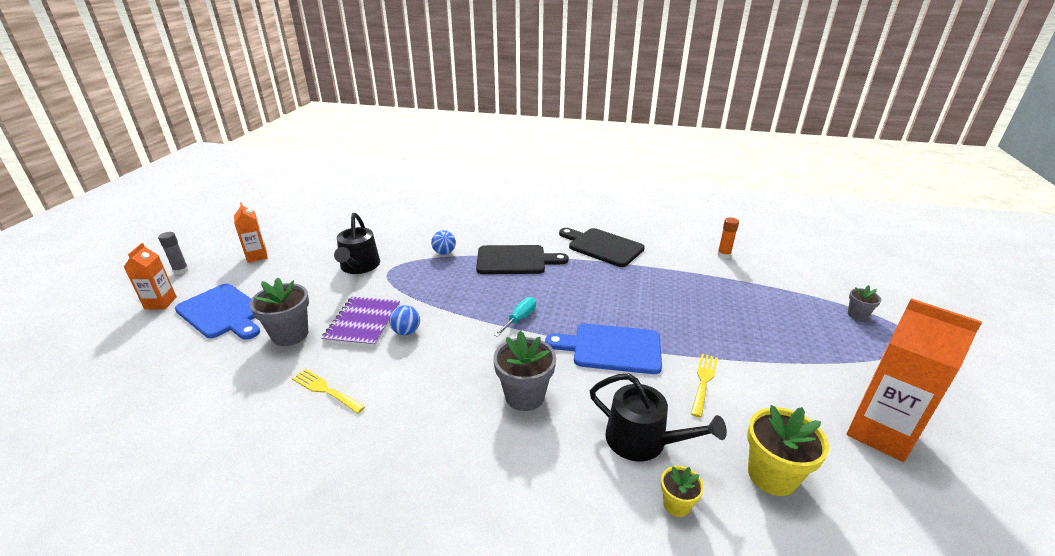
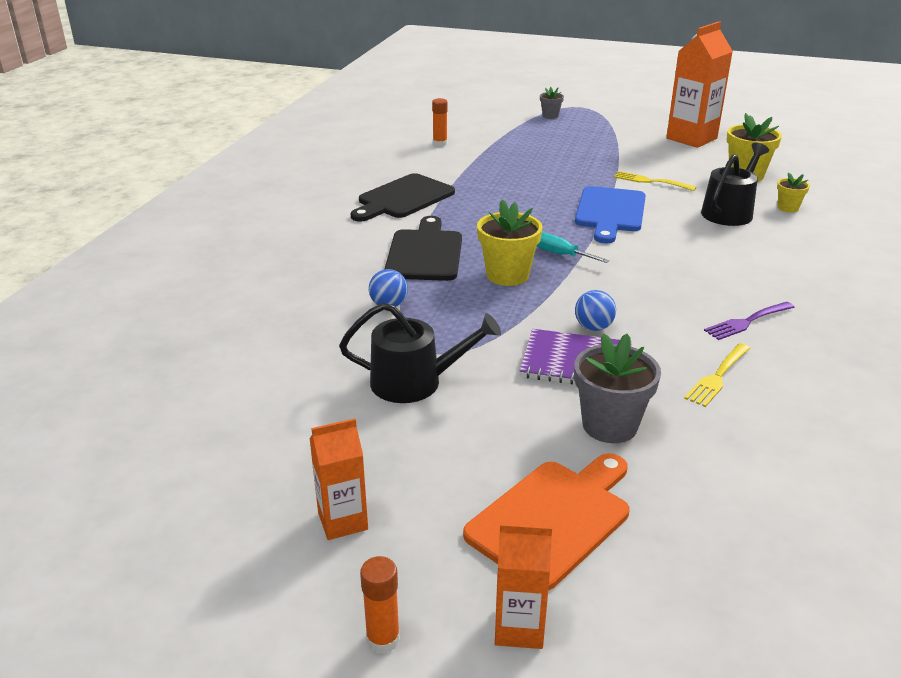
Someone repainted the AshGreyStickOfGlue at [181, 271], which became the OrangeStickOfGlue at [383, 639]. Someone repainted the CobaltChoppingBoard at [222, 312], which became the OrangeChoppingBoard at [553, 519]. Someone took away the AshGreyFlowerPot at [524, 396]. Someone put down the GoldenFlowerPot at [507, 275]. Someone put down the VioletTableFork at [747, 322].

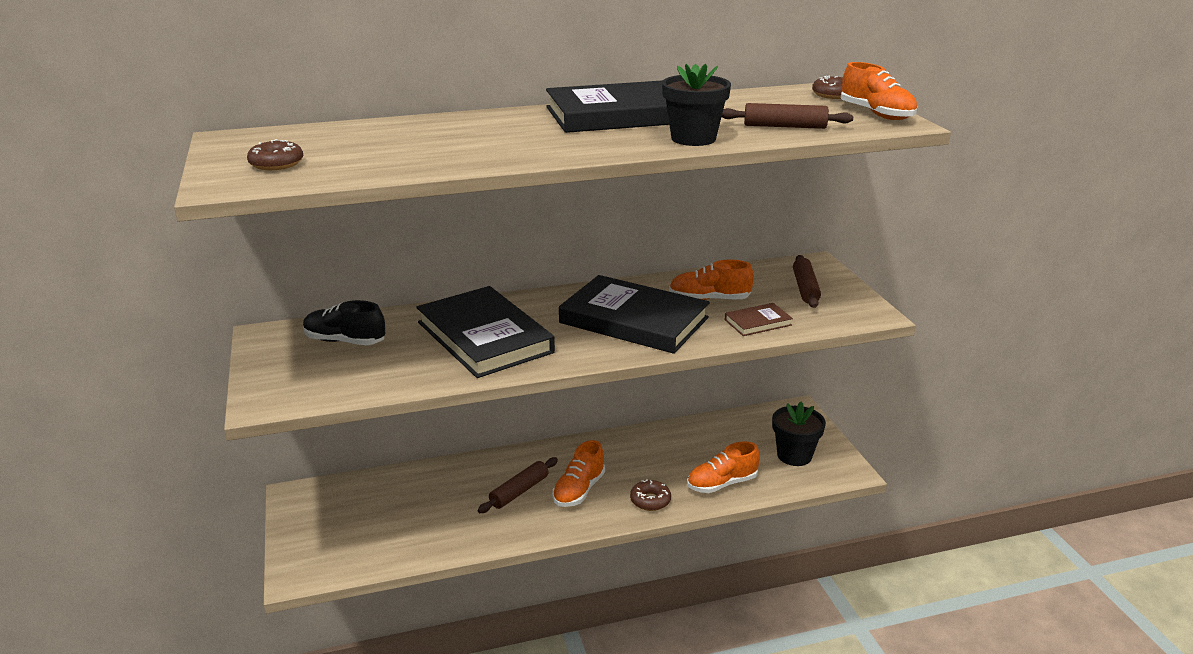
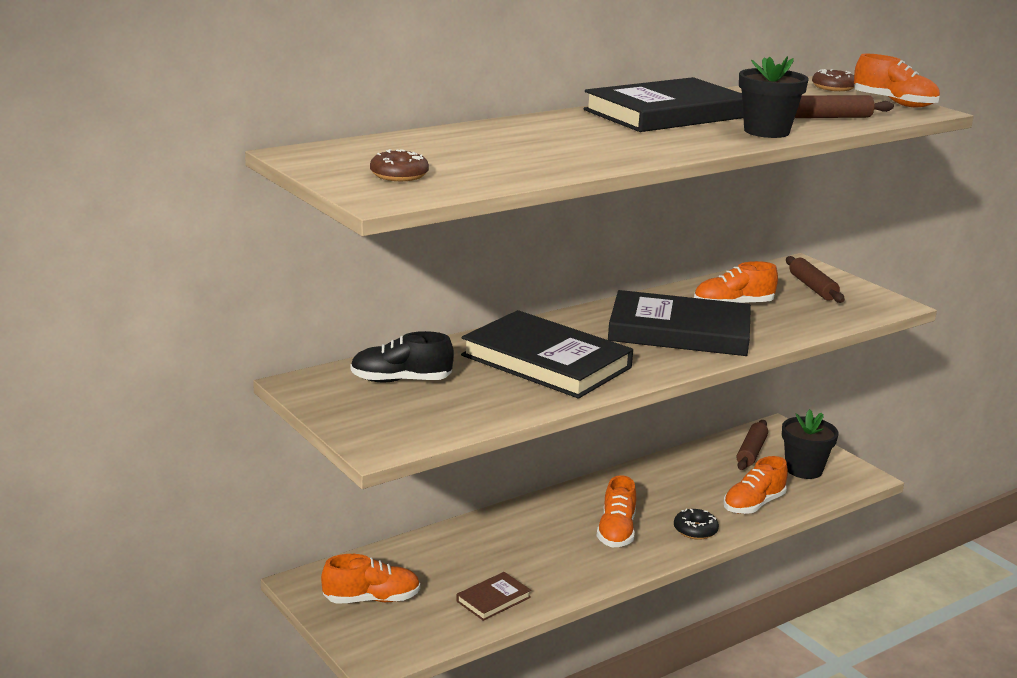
Someone carried the RussetHardback from [757, 322] to [493, 599]. Someone carried the RussetPastryRoller from [519, 491] to [751, 452]. Someone repainted the RussetDoughnut at [650, 500], which became the EbonyDoughnut at [695, 530]. Someone put down the OrangeSneaker at [371, 599].

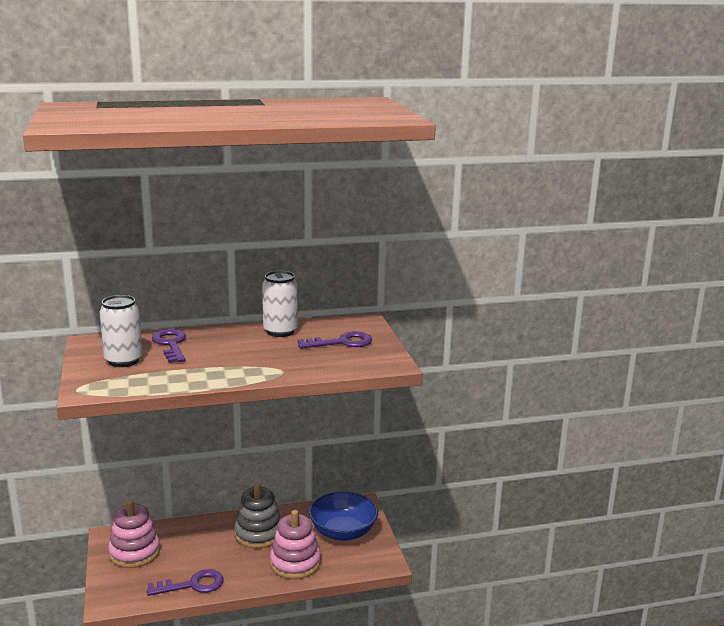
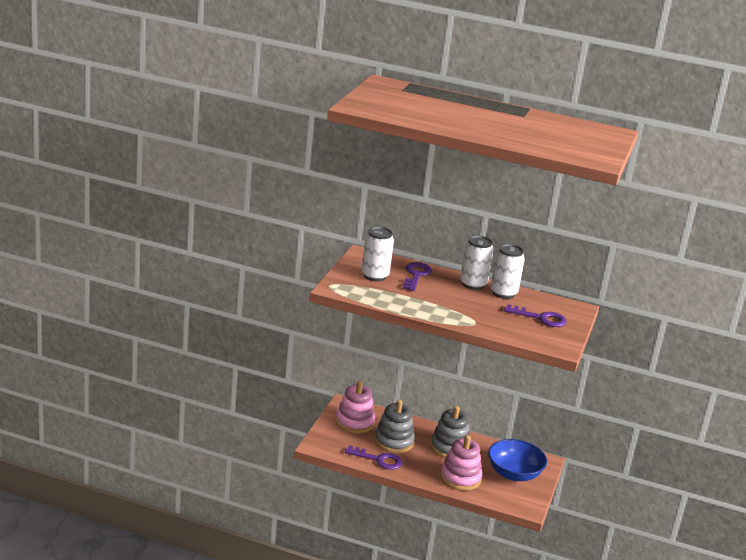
Someone put down the PureWhiteTin at [473, 284]. Someone put down the AshGreyStackingRings at [393, 441].

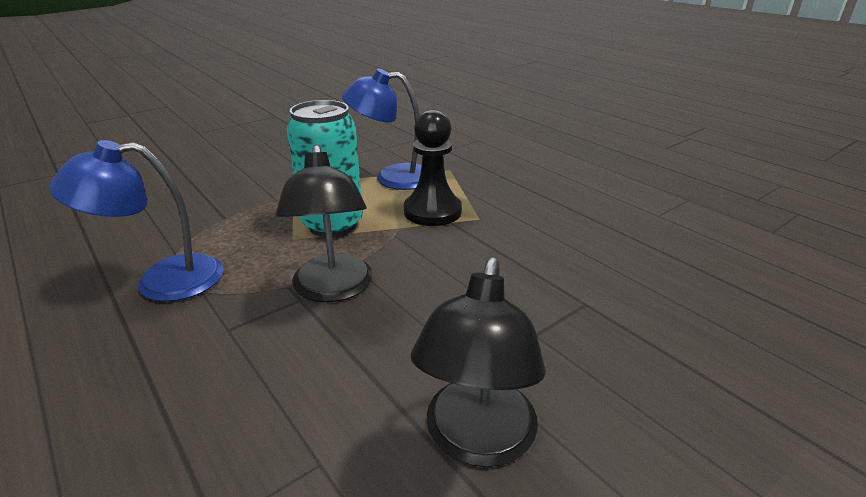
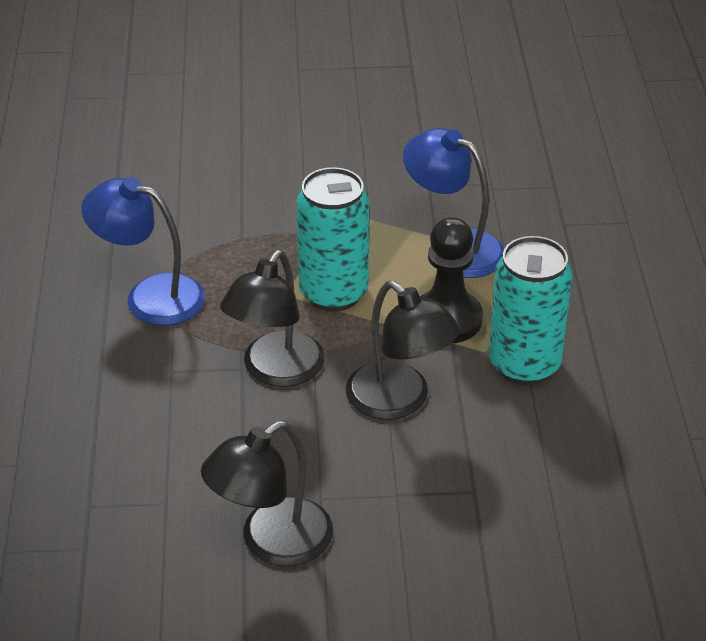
Someone put down the TurquoiseTin at [524, 365]. Someone put down the EbonyDeskLamp at [399, 401].

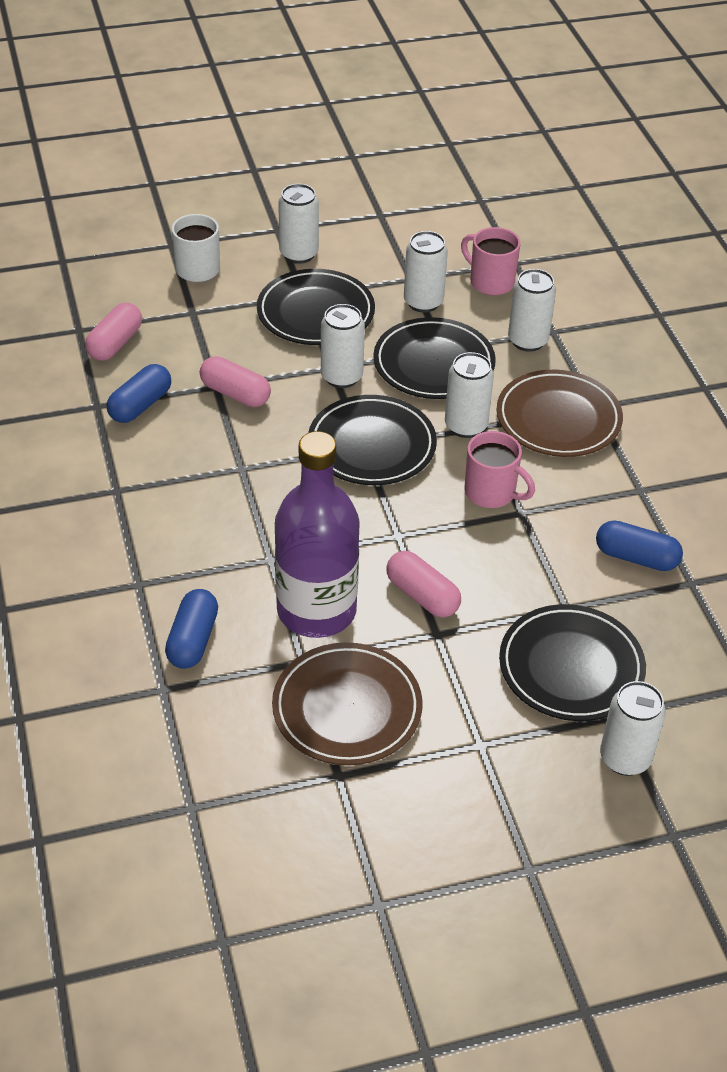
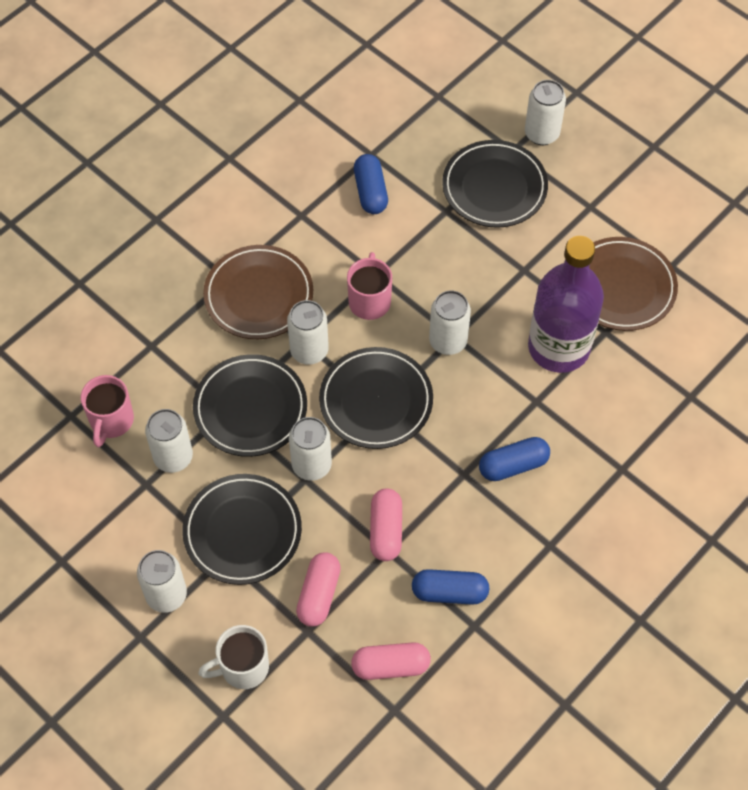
Someone carried the PureWhiteTin from [527, 341] to [448, 341]. Someone carried the PinkPill from [422, 595] to [319, 594]. Someone carried the CobaltPill from [193, 640] to [513, 465].

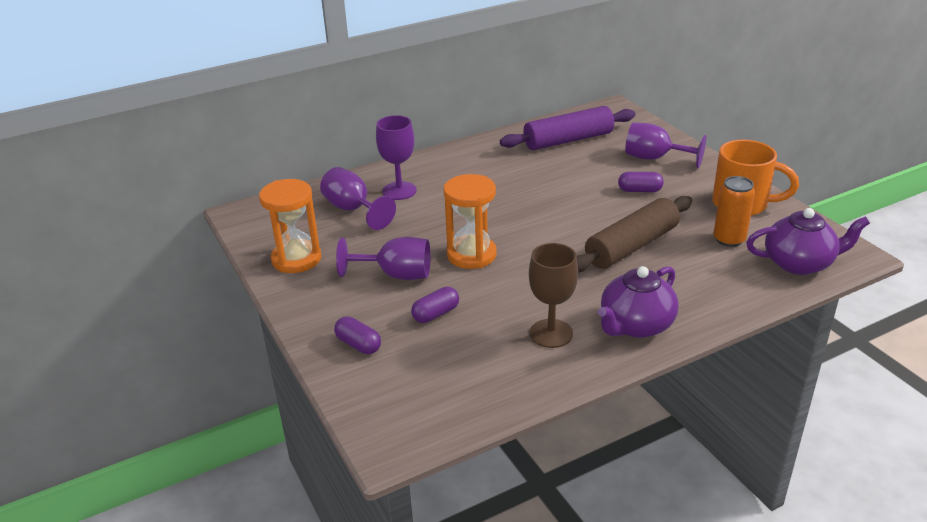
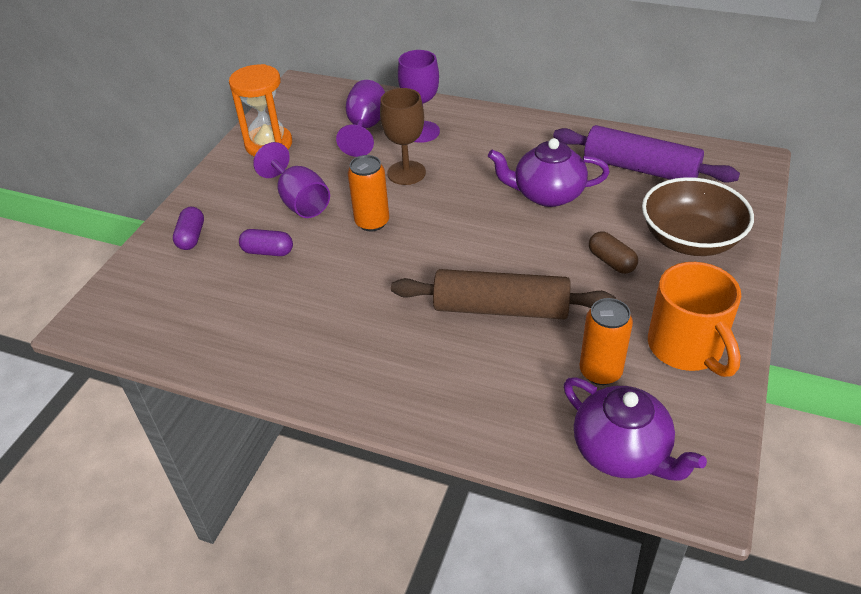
Someone swapped the VioletGoblet at [654, 158] for the RussetBowl at [690, 239]. Someone repainted the VioletPill at [639, 190], which became the RussetPill at [611, 261]. Someone swapped the OrangeSandTimer at [471, 255] for the OrangeTin at [372, 222]. Someone carried the RussetGoblet from [551, 333] to [406, 173]. Someone carried the VioletTeapot from [635, 325] to [547, 194].

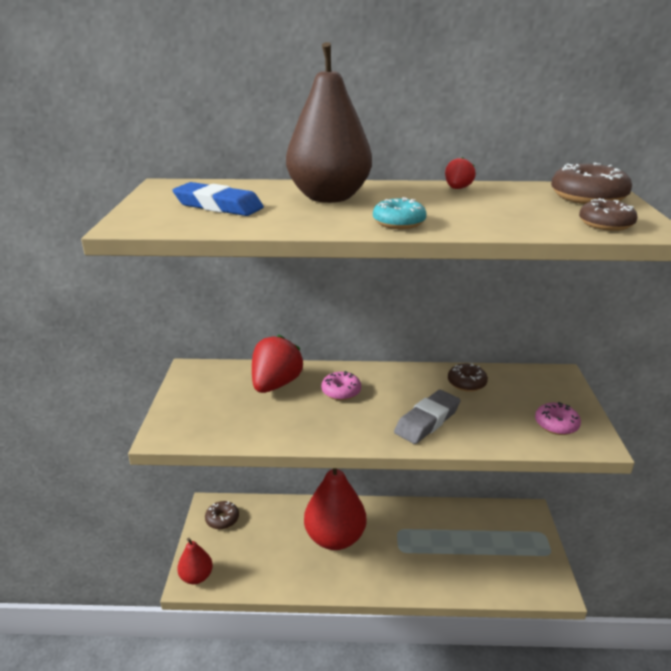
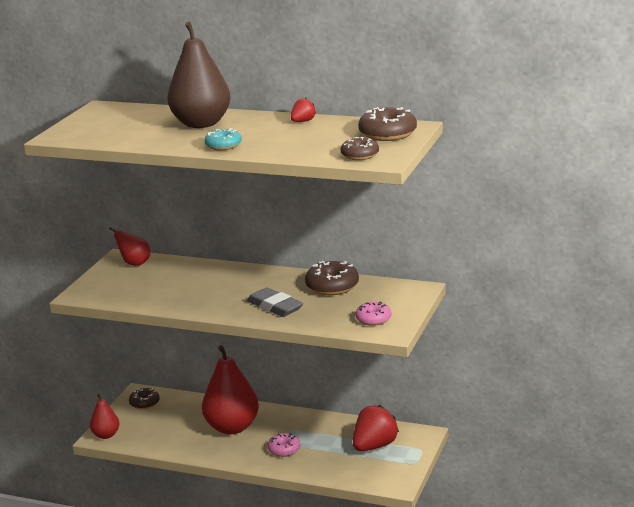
Someone took away the CobaltEraser at [218, 206]. Someone carried the RedToyStrawberry from [275, 384] to [374, 446]. Someone scaled the RussetDoughnut at [466, 383] by 1.57. Someone carried the PinkDoughnut from [341, 391] to [284, 450]. Someone rotated the AshGreyEraser at [427, 421] by 75 degrees clockwise. Someone put down the RedToyPear at [134, 263].

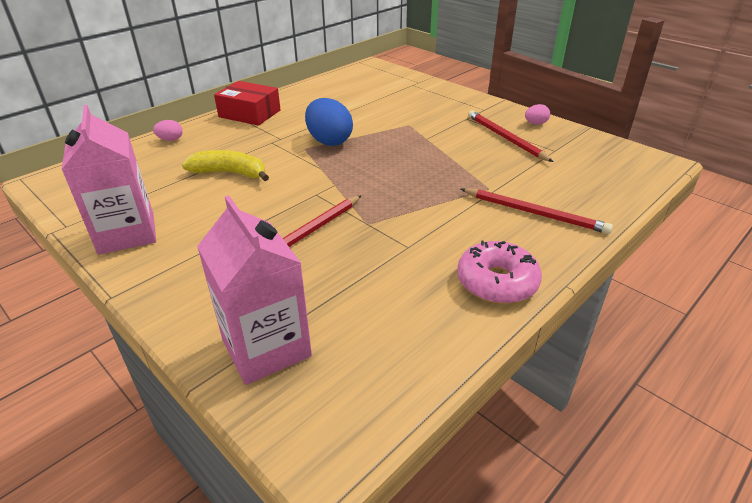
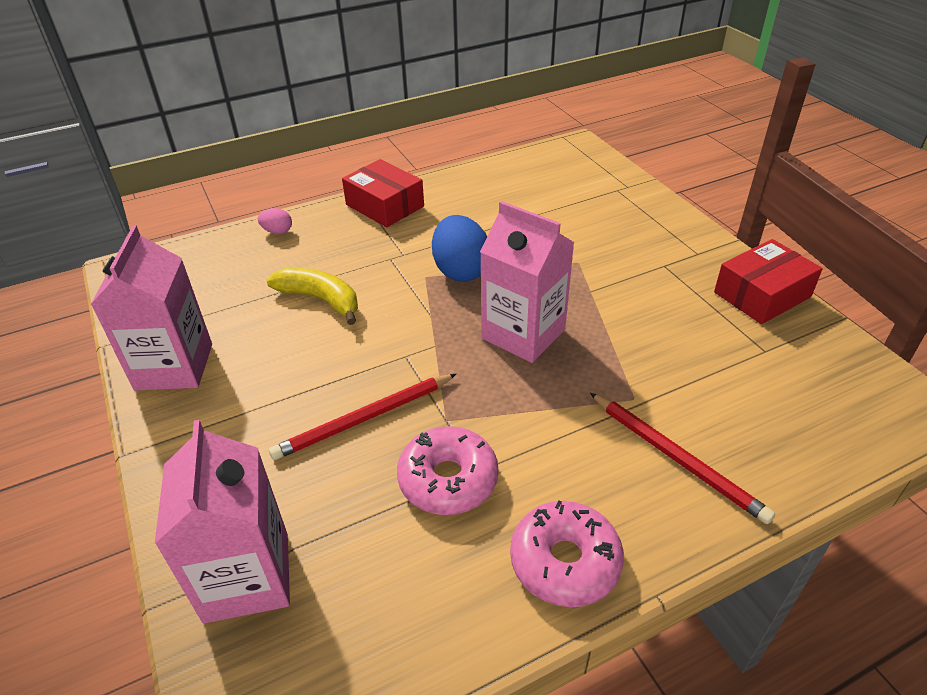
Someone swapped the PinkEggShape at [535, 123] for the RedParcel at [762, 294]. Someone took away the RedWoodenPencil at [506, 138]. Someone put down the PinkJuiceCarton at [523, 334]. Someone put down the PinkDoughnut at [448, 479].

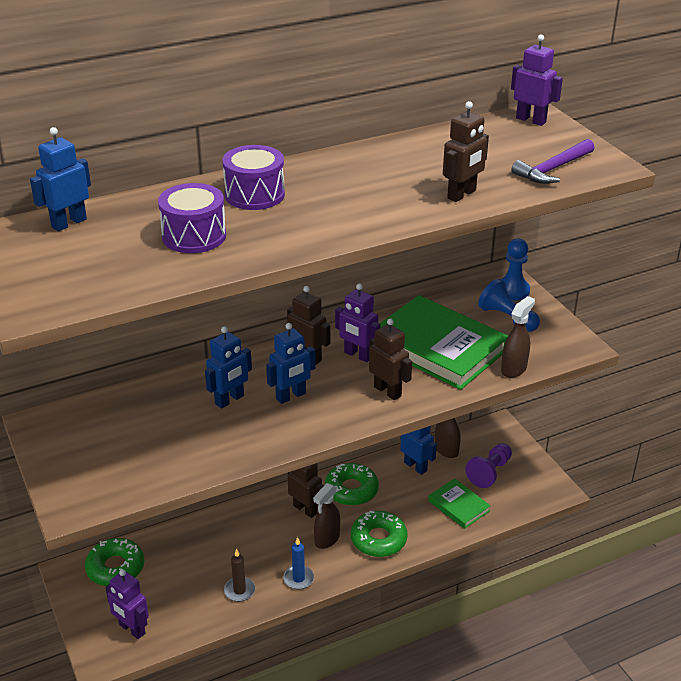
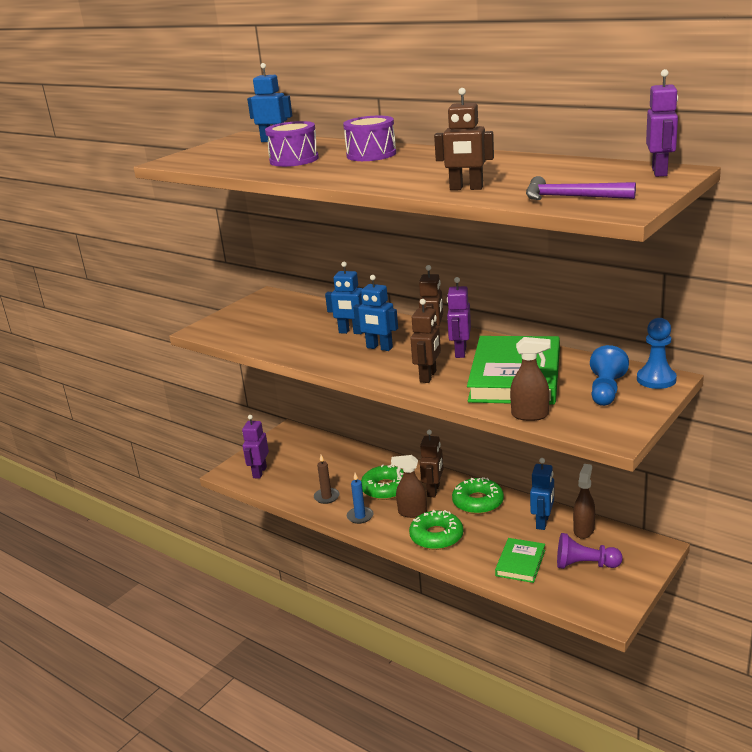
Someone carried the GreenDoughnut from [115, 568] to [385, 488].

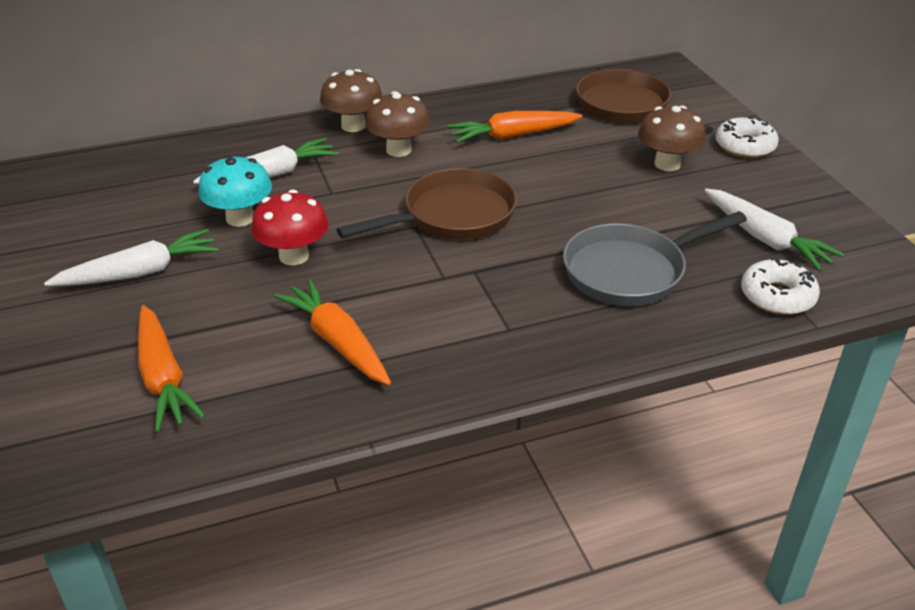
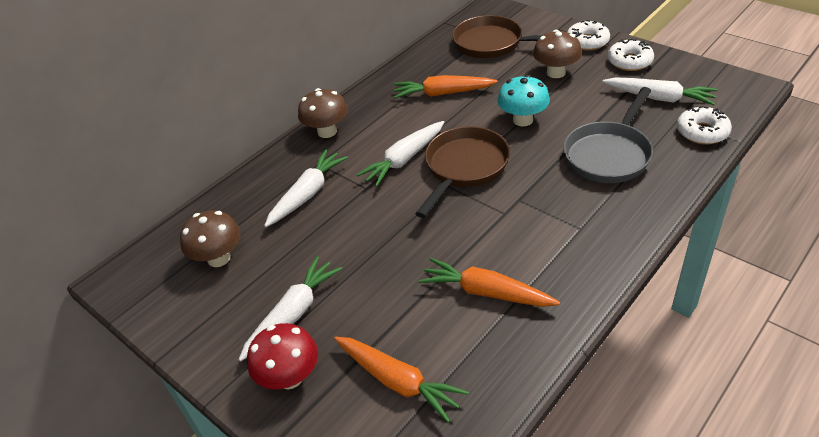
Someone carried the RussetMushroom from [399, 150] to [219, 258]. Someone rotated the OrangeRootVegetable at [512, 136] by 45 degrees clockwise. Someone carried the TurquoiseMushroom from [240, 218] to [523, 120]. Someone carried the RedMushroom from [294, 256] to [290, 377]. Someone put down the PureWhiteDoughnut at [629, 61]. Someone put down the PureWhiteRootVegetable at [404, 160].

